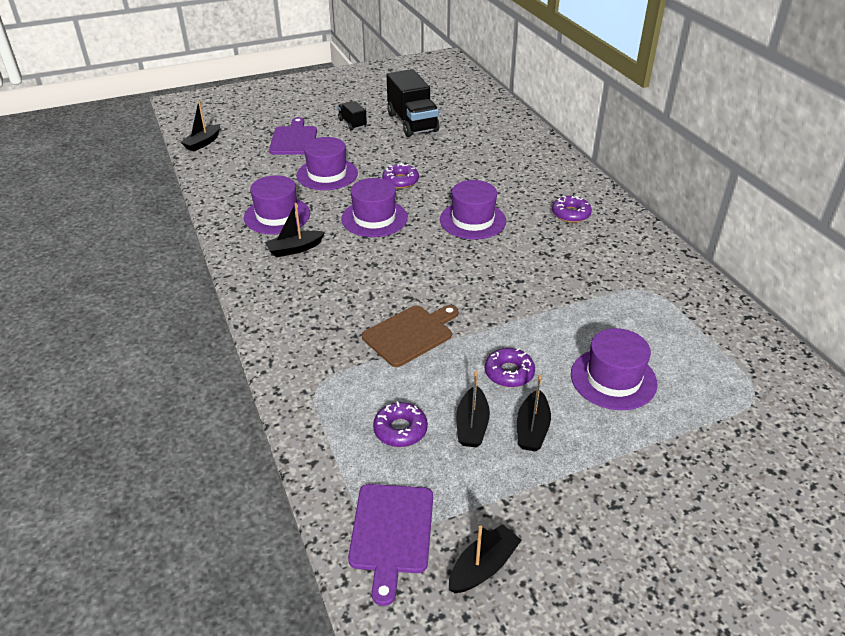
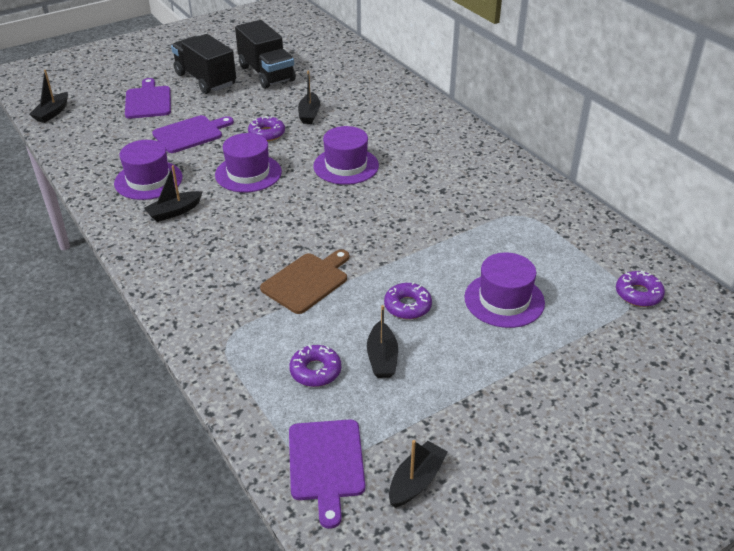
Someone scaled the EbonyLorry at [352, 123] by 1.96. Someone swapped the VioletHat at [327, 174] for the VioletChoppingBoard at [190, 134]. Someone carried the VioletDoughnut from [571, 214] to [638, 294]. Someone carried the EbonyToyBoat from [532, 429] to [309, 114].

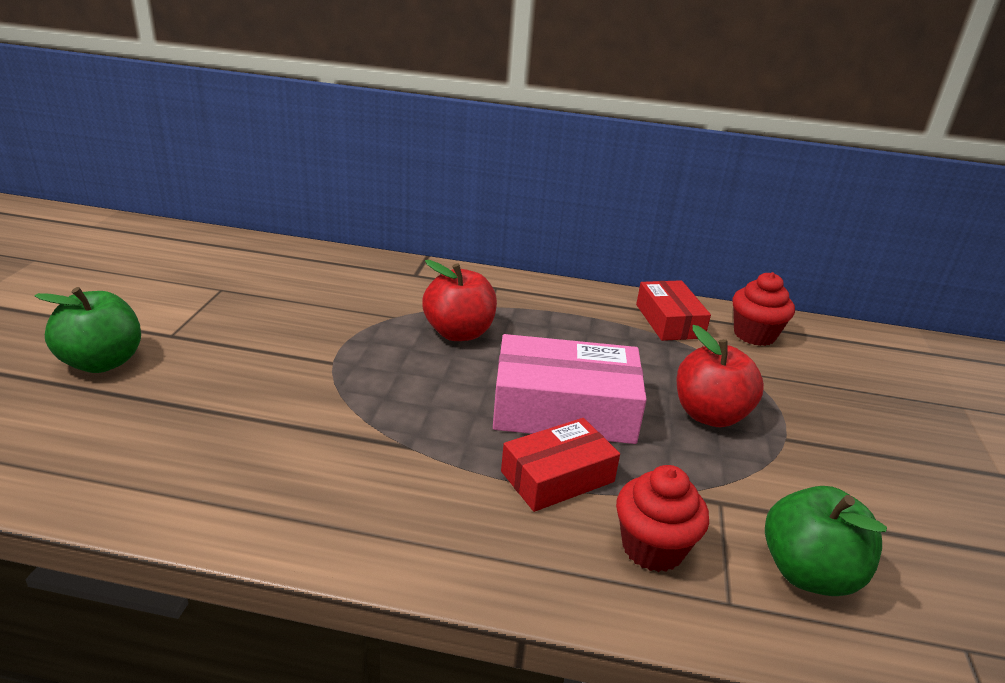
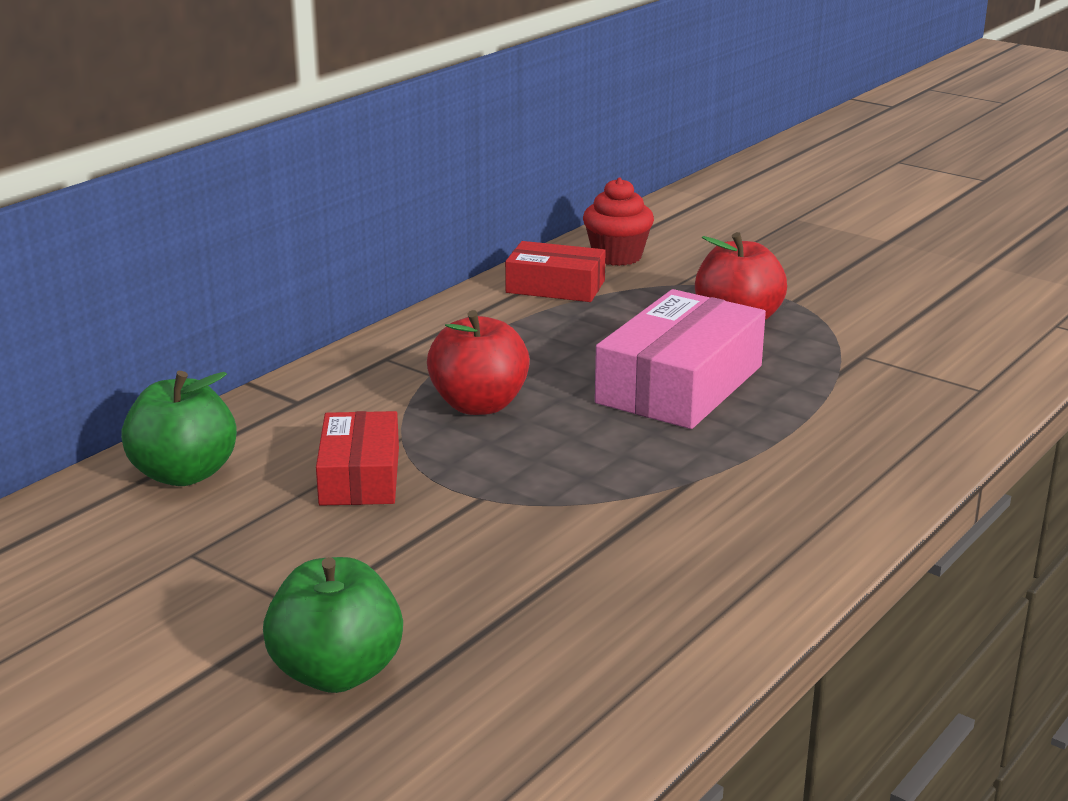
Someone carried the RedParcel from [557, 476] to [359, 476]. Someone took away the RedFairyCake at [652, 548]. Someone carried the GreenToyApple from [808, 573] to [184, 474].

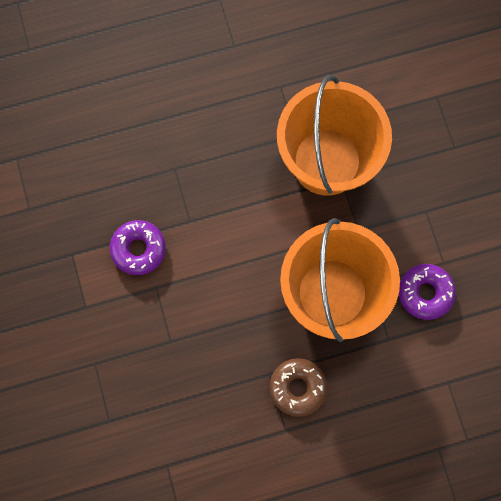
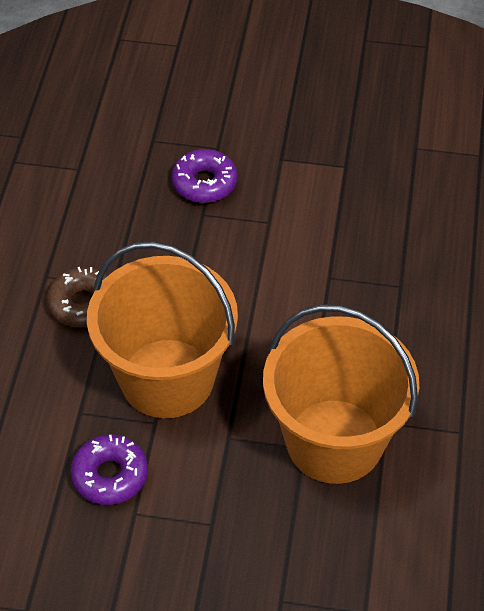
Someone carried the VioletDoughnut from [138, 249] to [204, 183].

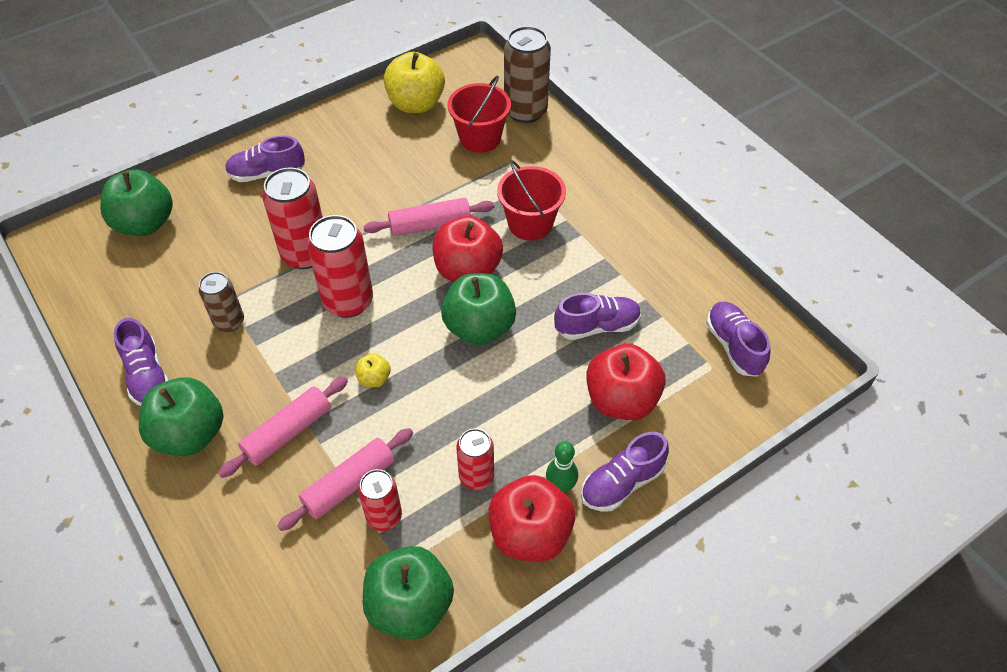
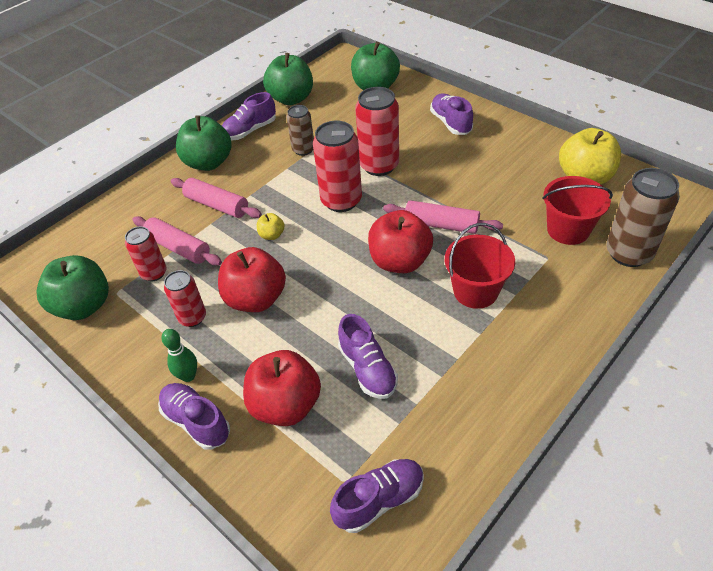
Someone rotated the PinkPastryRoller at [430, 225] by 45 degrees counterclockwise. Someone carried the GreenToyApple from [479, 327] to [291, 99]. Someone carried the RedToyApple from [530, 534] to [256, 299].

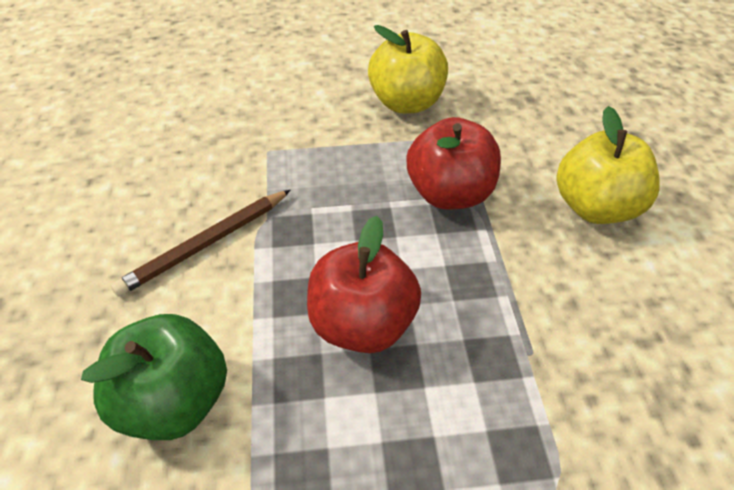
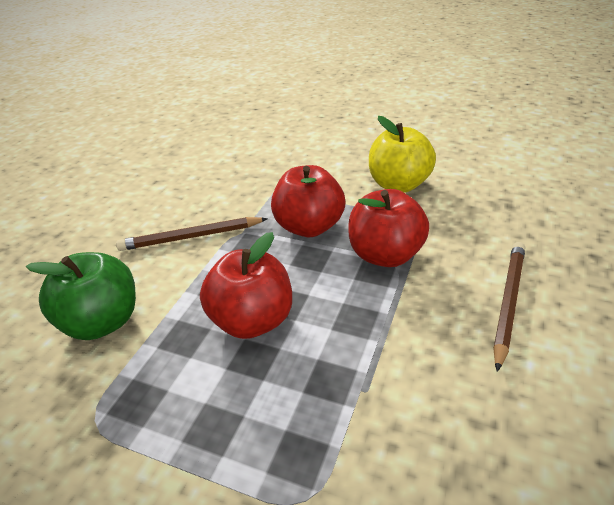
Someone swapped the GoldenToyApple at [595, 207] for the RussetWoodenPencil at [508, 302]. Someone put down the RedToyApple at [309, 227].

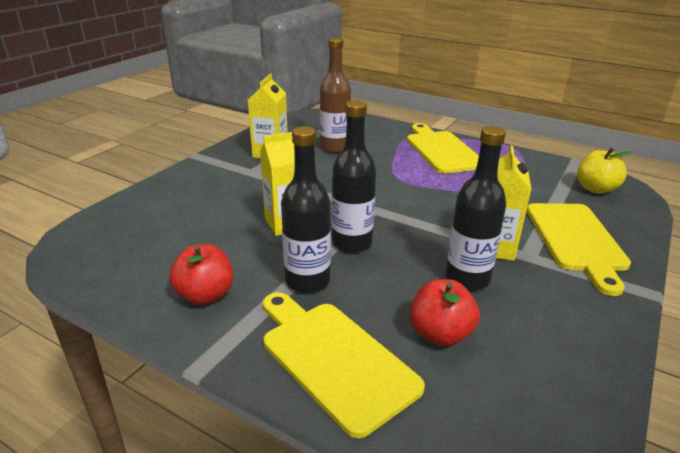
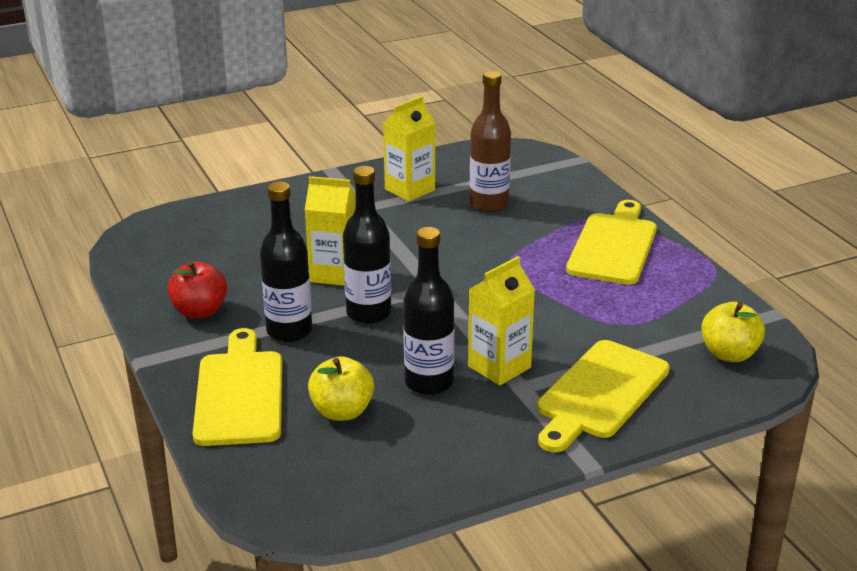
Someone repainted the RedToyApple at [440, 334], which became the GoldenToyApple at [342, 411].

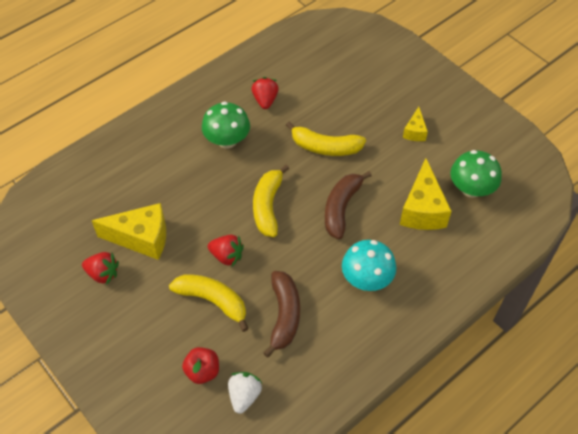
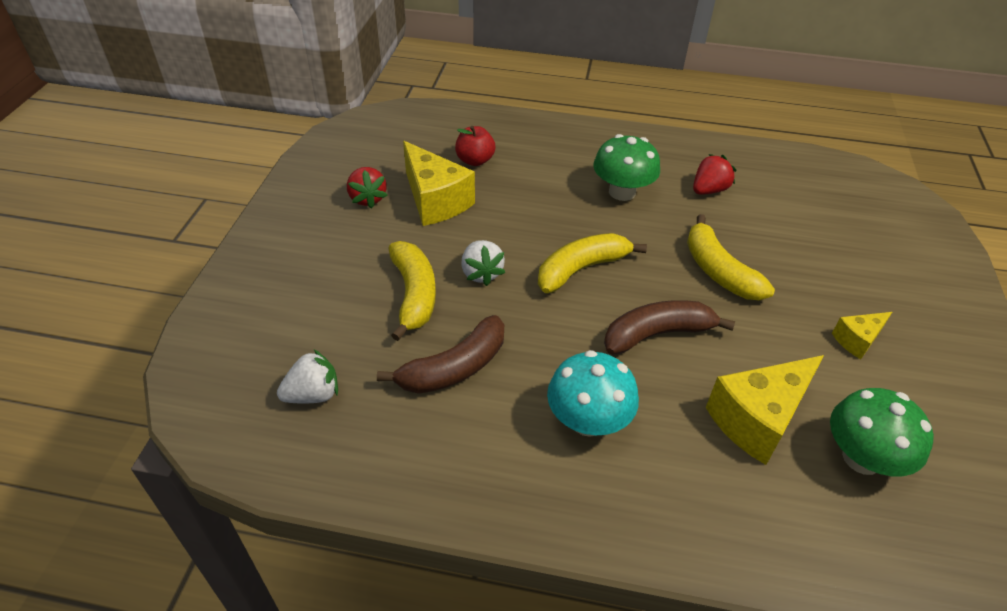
Someone repainted the RedToyStrawberry at [227, 256], which became the PureWhiteToyStrawberry at [481, 273]. Someone carried the RedToyApple from [202, 371] to [475, 160].

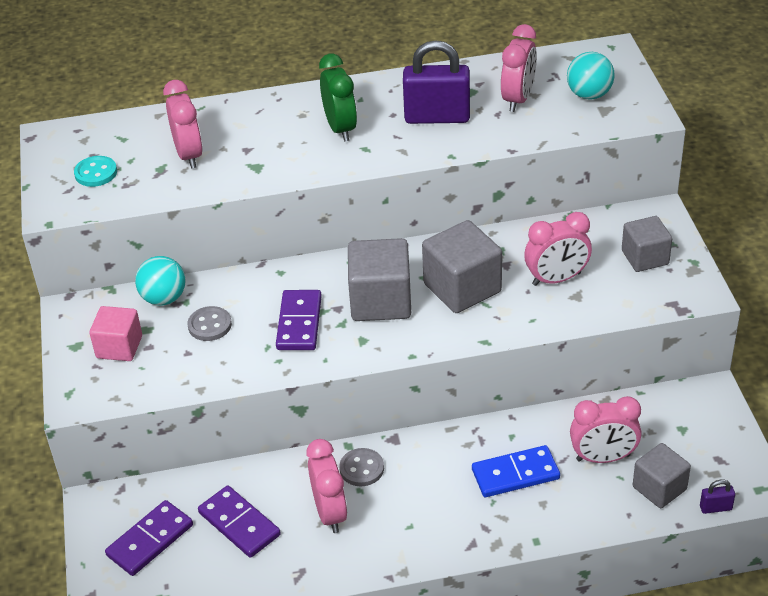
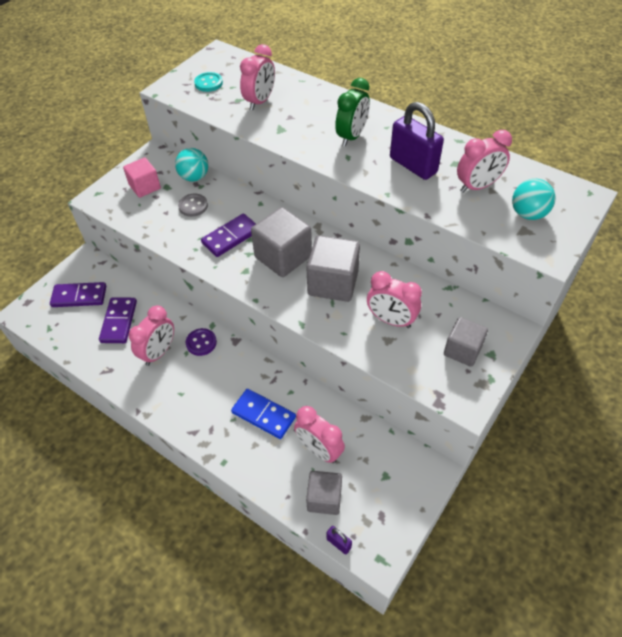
Someone repainted the AshGreyShirtButton at [361, 469], which became the VioletShirtButton at [201, 343].

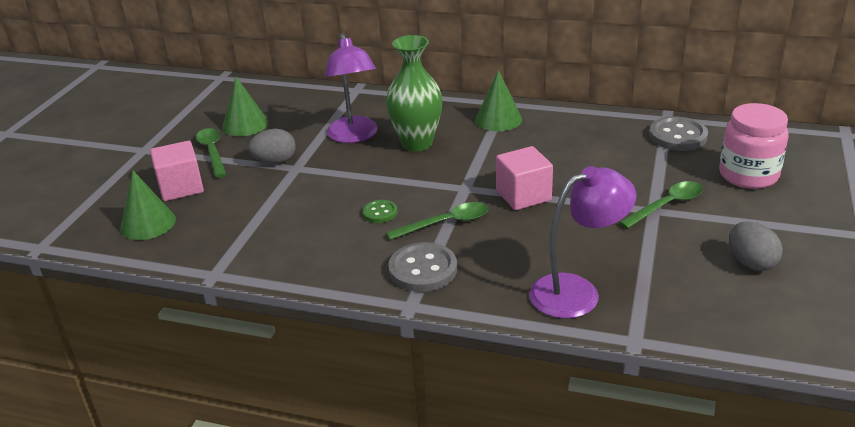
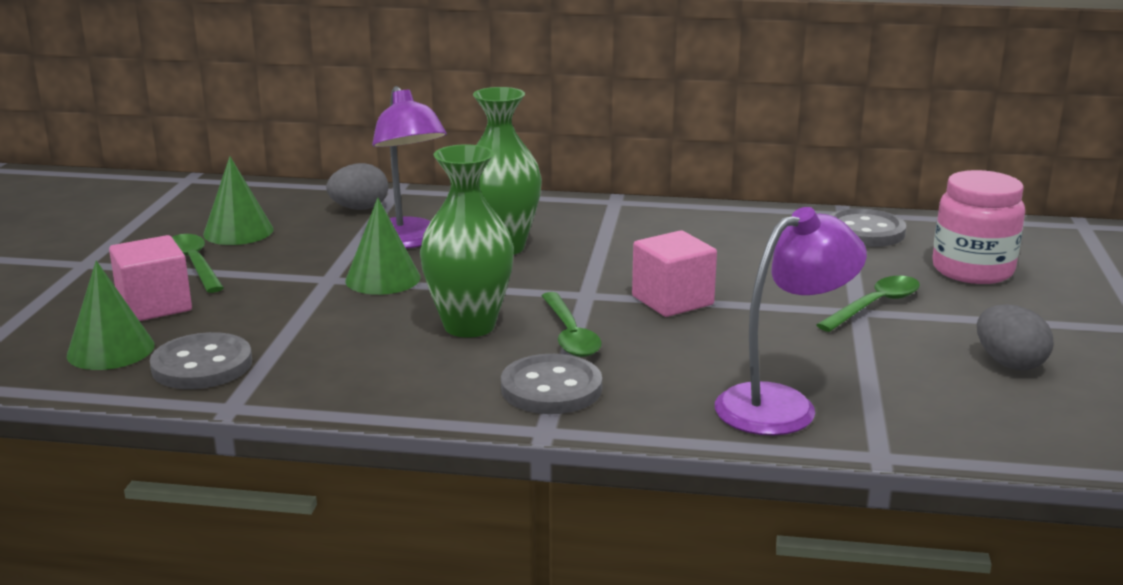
Someone carried the GreenCone from [498, 119] to [383, 279]. Someone carried the AshGreyEggShape from [275, 161] to [359, 208]. Someone swapped the GreenShirtButton at [380, 213] for the GreenVase at [469, 326]. Someone rotated the GreenTeaspoon at [446, 223] by 105 degrees clockwise. Someone put down the AshGreyShirtButton at [202, 365].

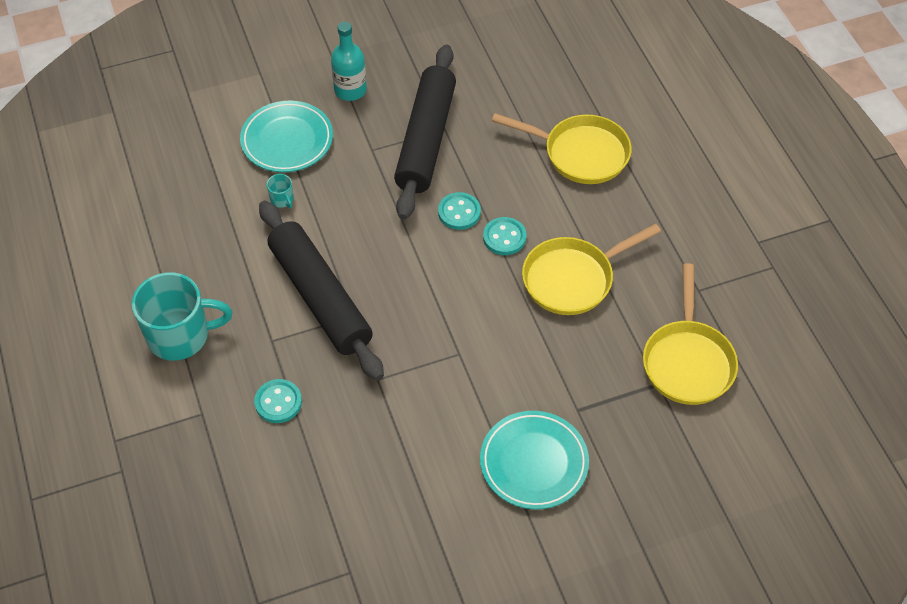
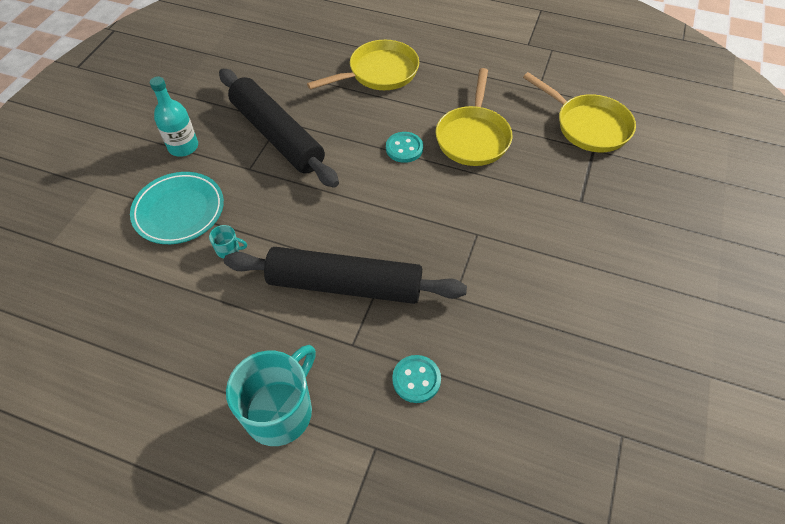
Someone took away the TurquoiseShirtButton at [459, 212]. Someone took away the TurquoiseFlatDish at [533, 463].

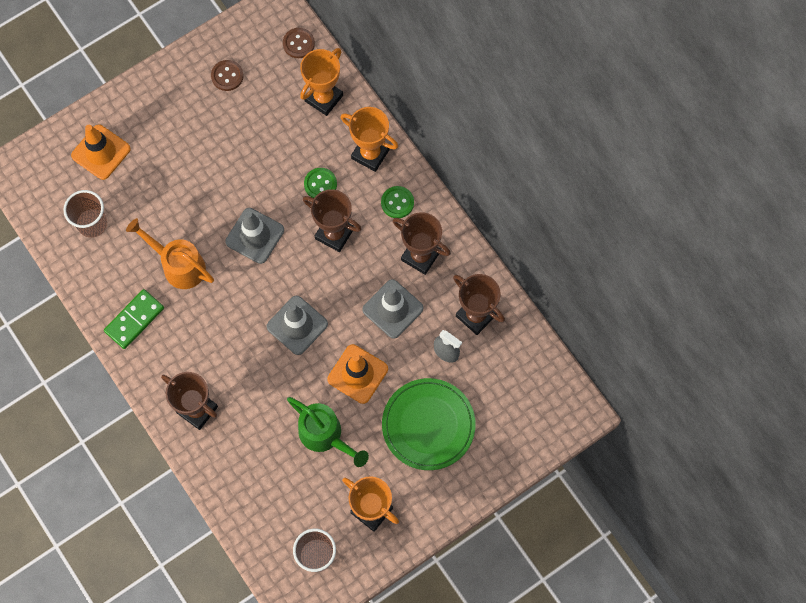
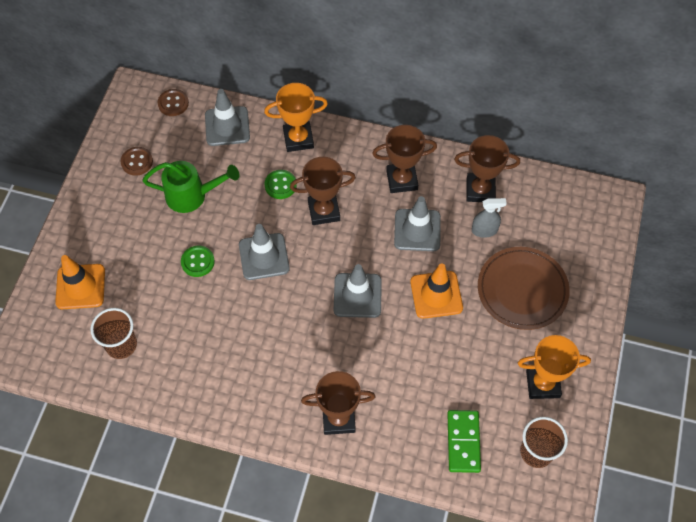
Someone swapped the OrangeAwardCup at [323, 98] for the AshGreyTrafficCone at [227, 126]. Someone carried the GreenShirtButton from [397, 202] to [197, 262]. Someone took away the OrangeWateringCan at [178, 265]. Someone carried the GreenDomino from [134, 320] to [463, 442]. Someone repainted the GreenFlatDish at [428, 425], which became the RussetFlatDish at [522, 290]. Someone carried the GreenWateringCan from [325, 436] to [192, 195].

